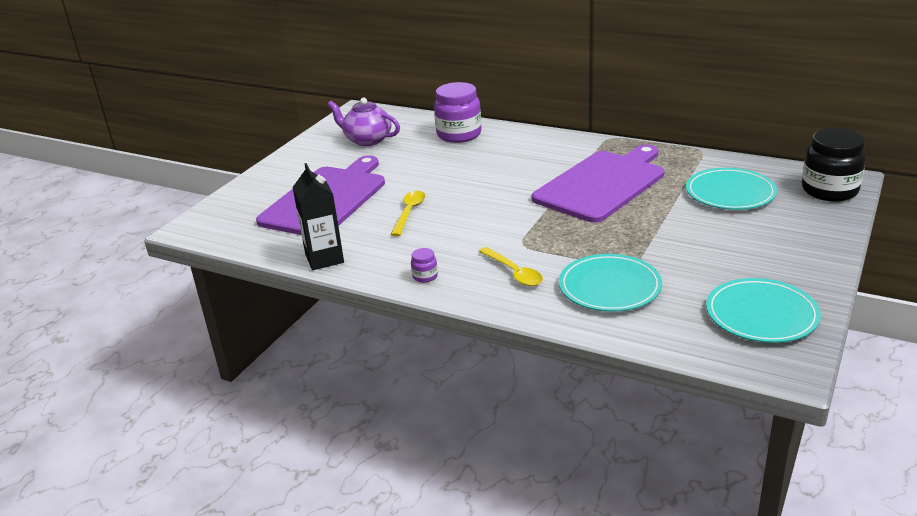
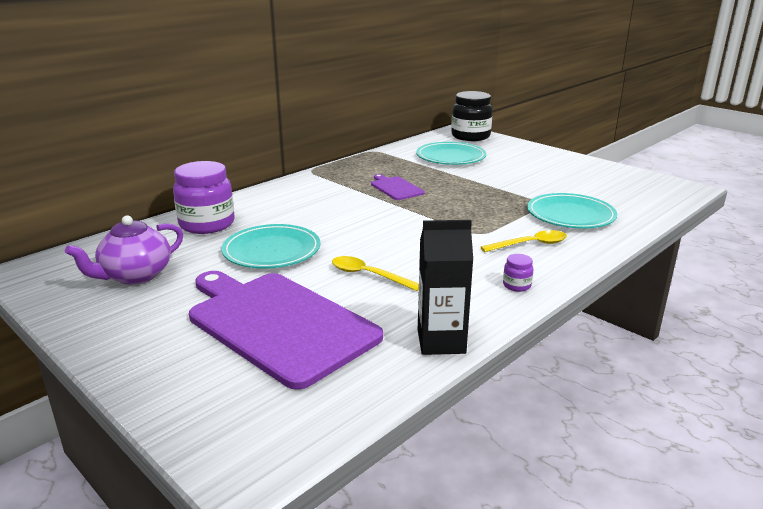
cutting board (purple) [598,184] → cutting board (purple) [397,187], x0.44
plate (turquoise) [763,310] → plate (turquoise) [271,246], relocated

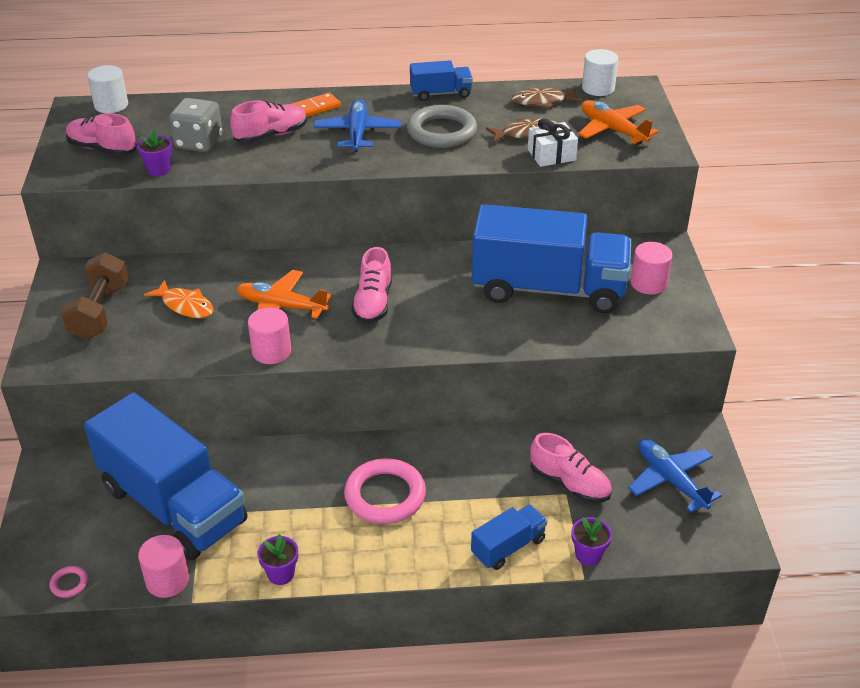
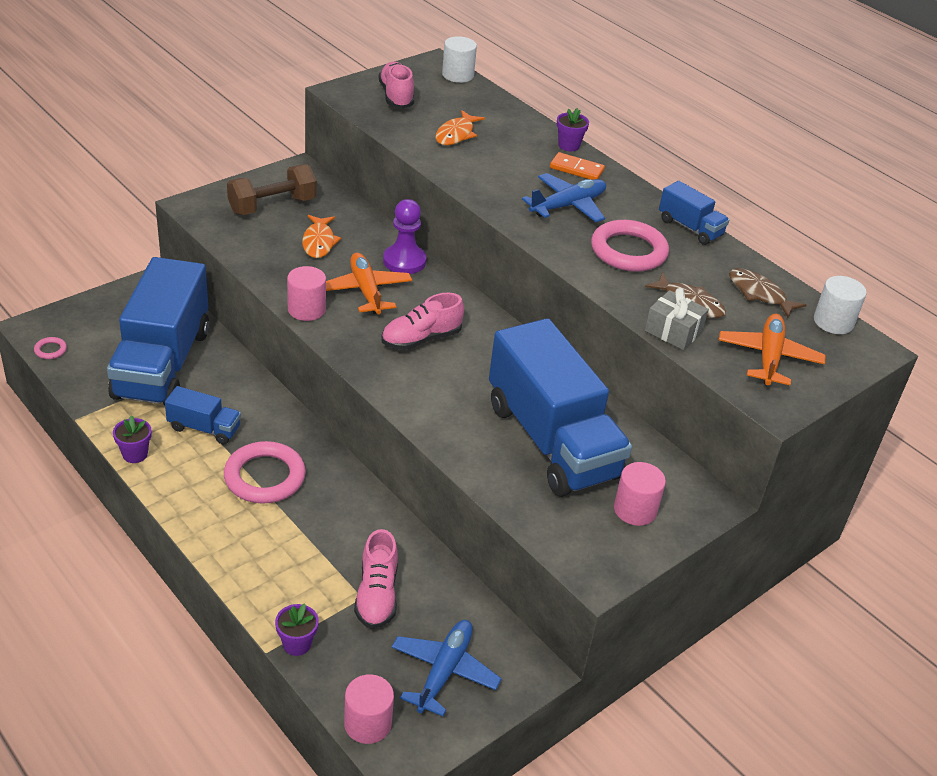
flower pot (purple) [154,153] → flower pot (purple) [573,129], relocated
cylinder (pink) [163,566] → cylinder (pink) [369,709], relocated
dice (grey) [195,125] → fish (orange) [460,127]
shoe (pink) [268,122] → -
ring (grey) [442,126] → ring (pink) [630,246]
truck (blue) [509,537] → truck (blue) [203,415], relocated
gift (white) [553,142] → gift (grey) [677,319]
- → pawn (purple) [405,236]

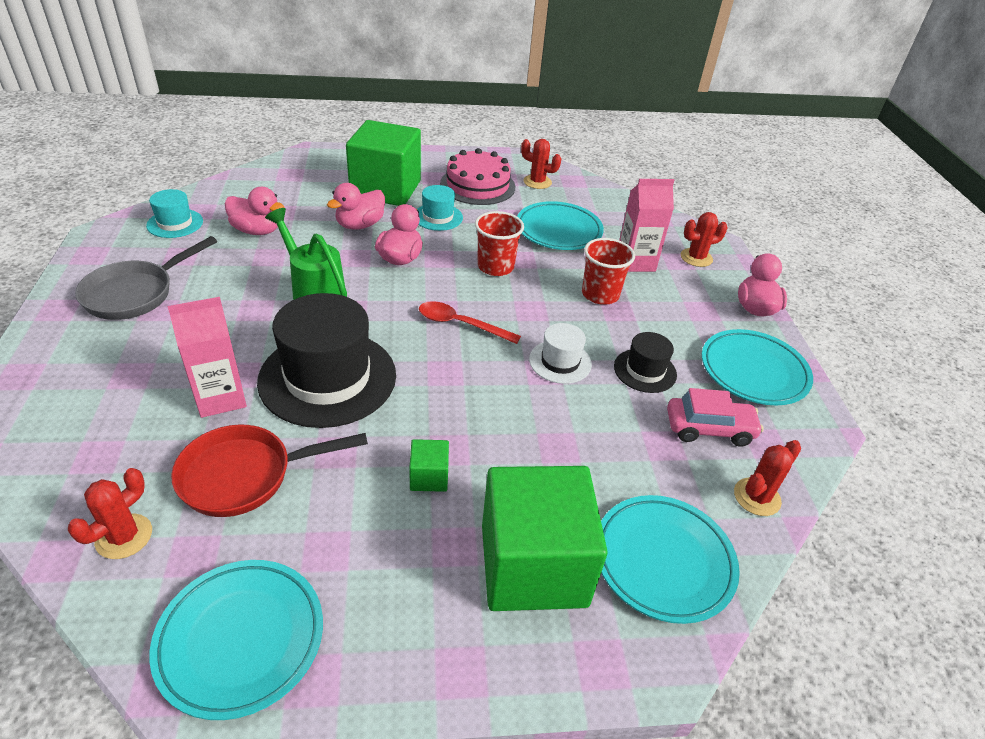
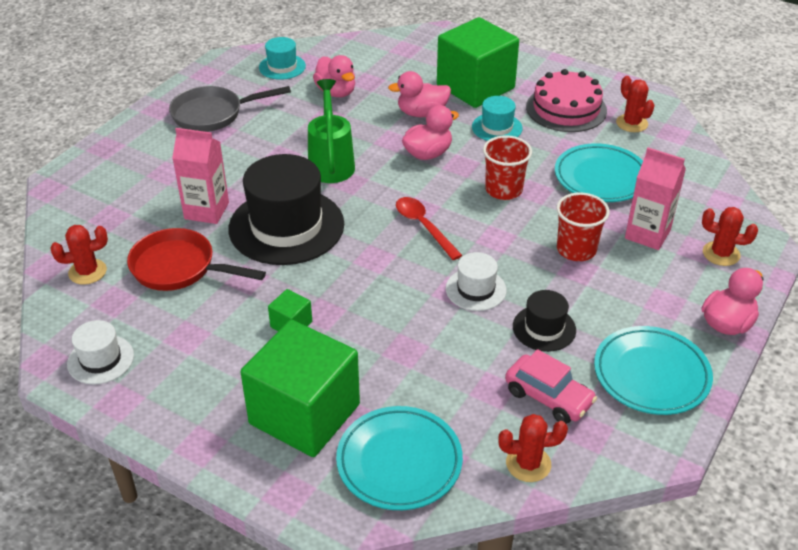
plate (turquoise) [236,640] → hat (white) [100,352]

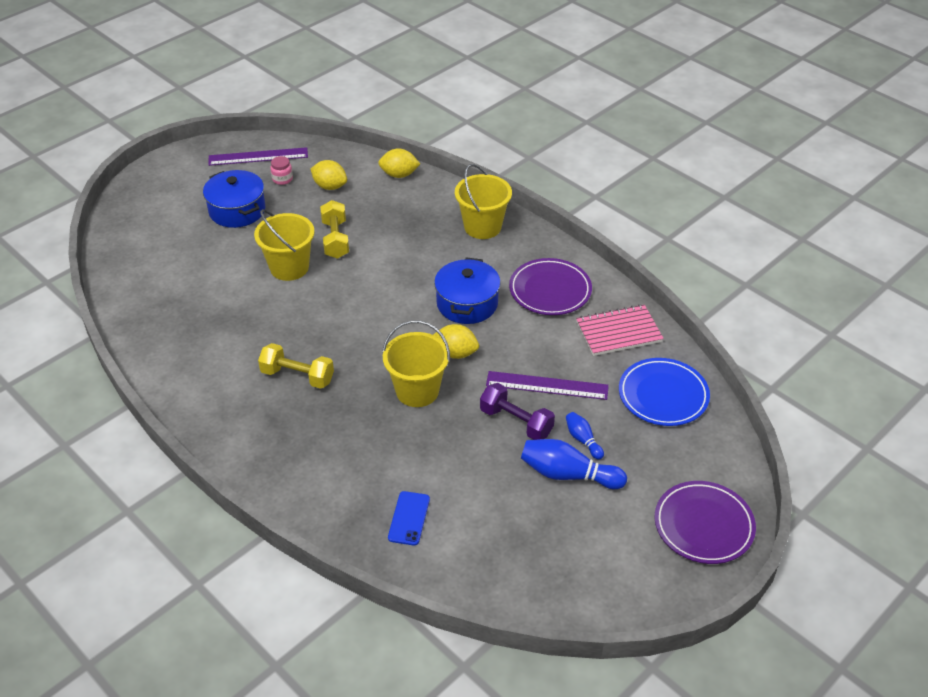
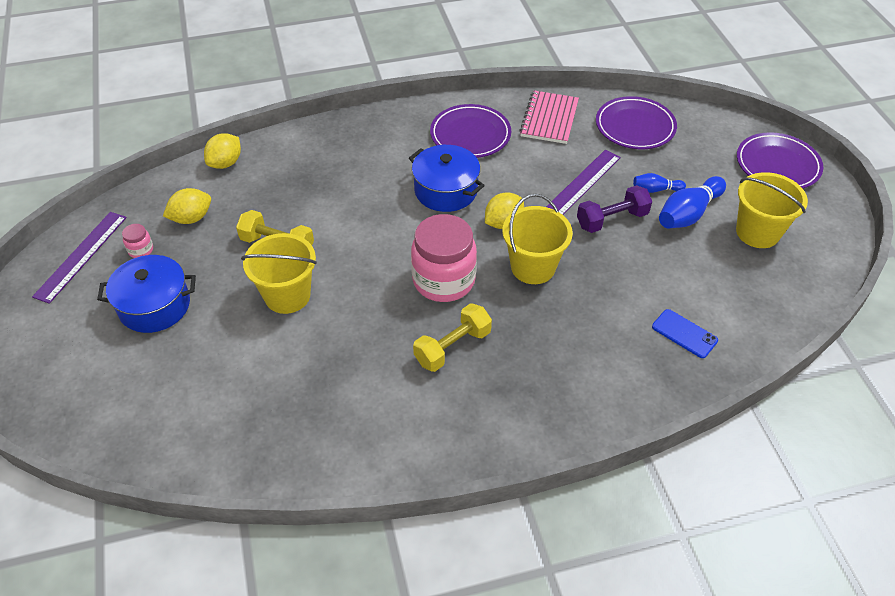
bucket (yellow) [483,201] → bucket (yellow) [772,210], relocated
plate (blue) [664,392] → plate (purple) [636,122]
- → jar (pink) [444,258]

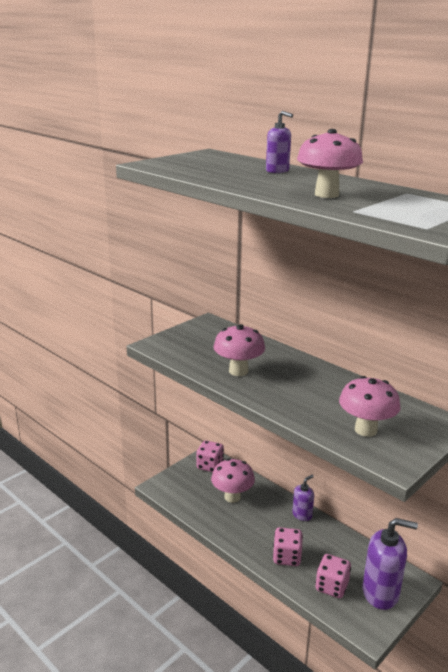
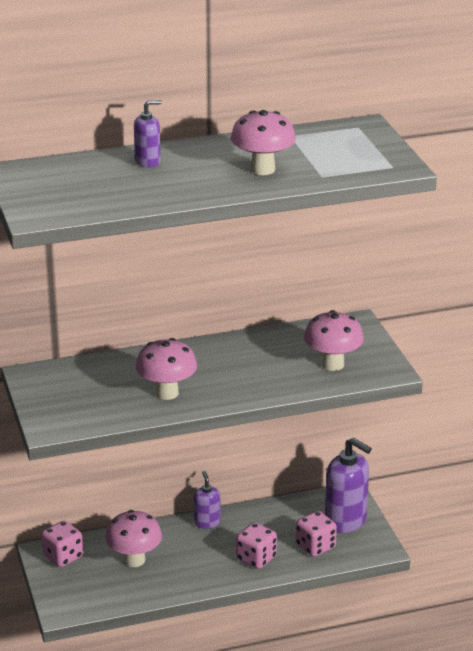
soap dispenser (purple) [390,564] → soap dispenser (purple) [348,485], 90 degrees clockwise

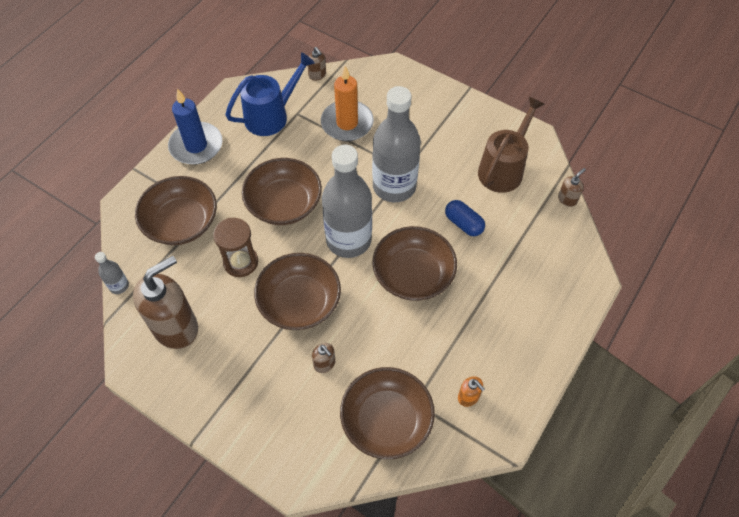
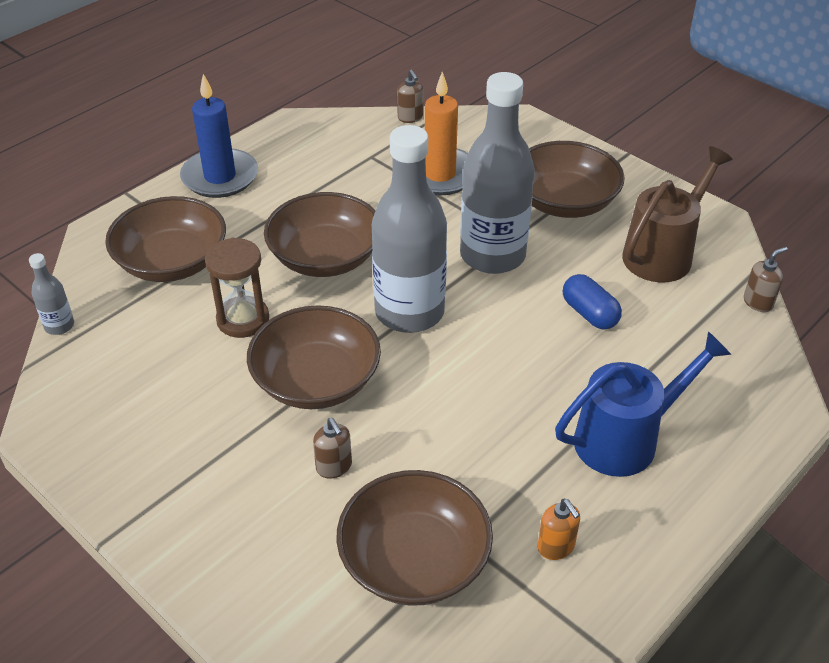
soap dispenser (brown) [165,302] → -
watering can (blue) [270,94] → watering can (blue) [643,404], relocated
bowl (brown) [414,263] → bowl (brown) [577,179], relocated

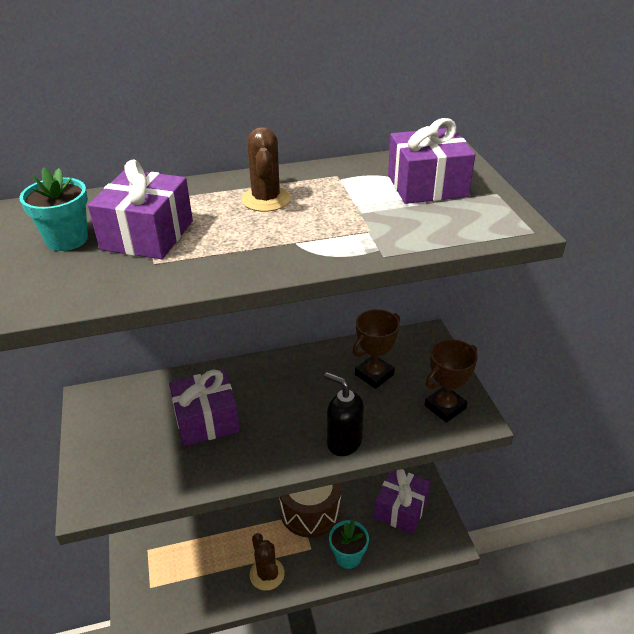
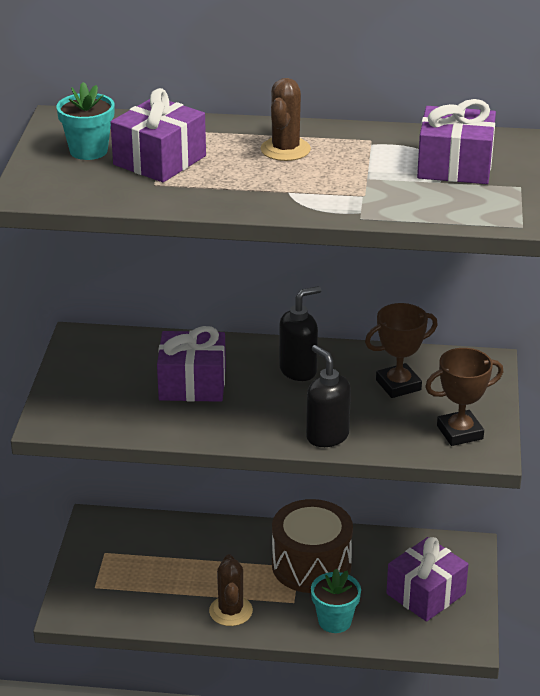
- → soap dispenser (black) [300,333]

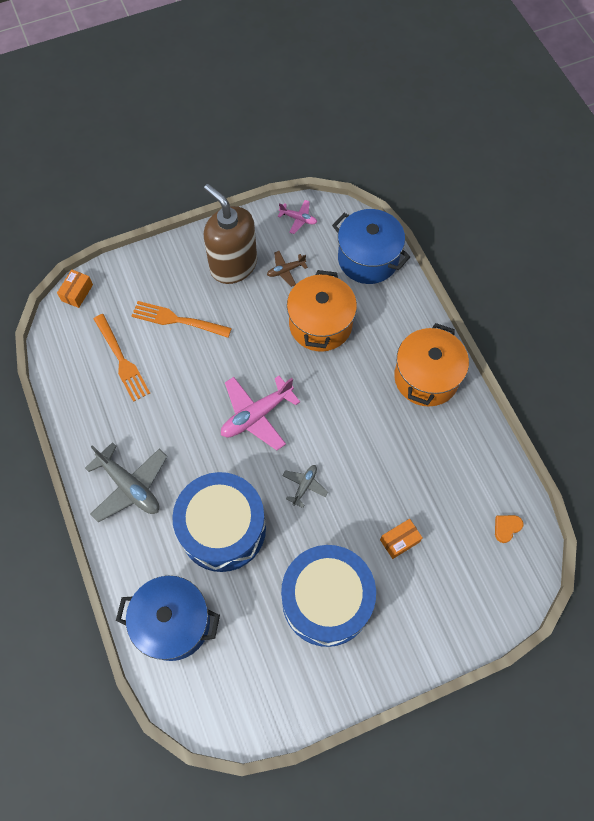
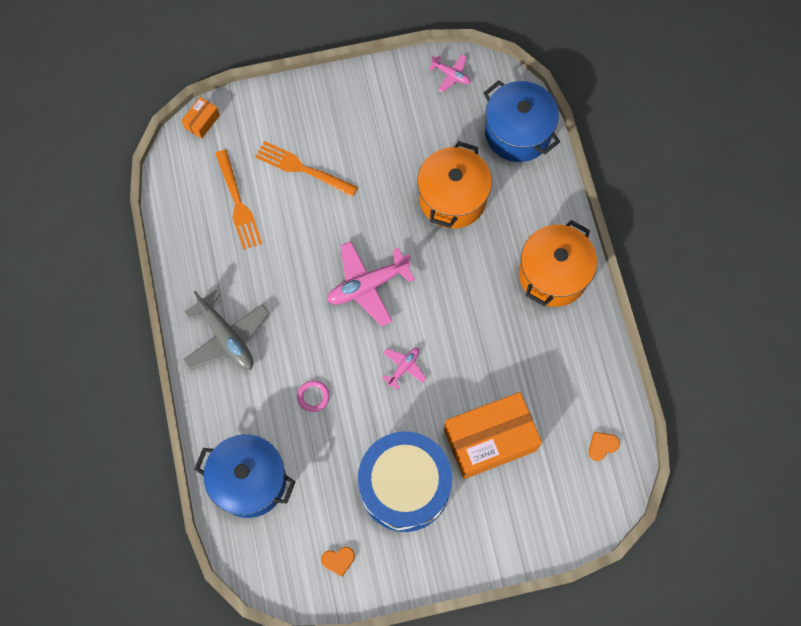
drum (blue) [219,522] → ring (pink) [313,396]
soap dispenser (brown) [230,234] → -
plane (brown) [287,269] → -
plane (grey) [305,486] → plane (pink) [404,369]
box (orange) [401,539] → box (orange) [493,435], x2.31
- → heart (orange) [338,562]

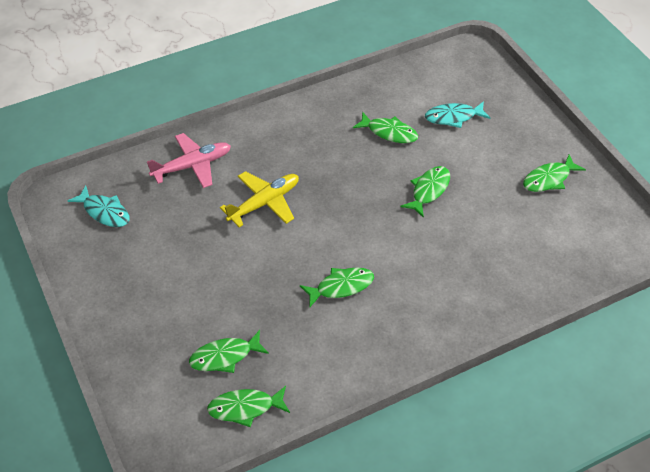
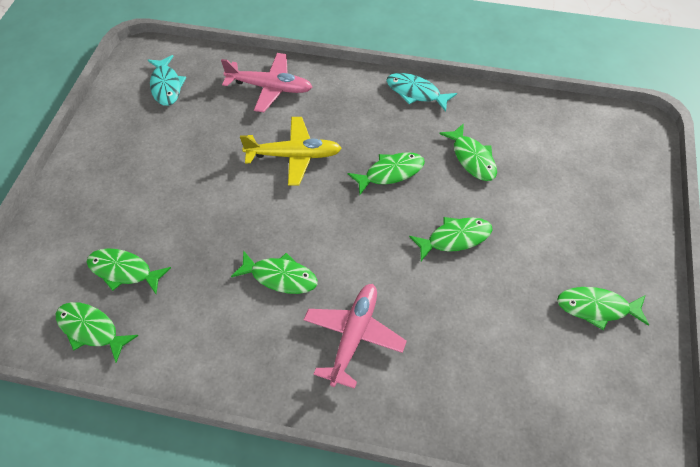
fish (turquoise) [457,114] → fish (turquoise) [421,92], relocated
- → plane (pink) [355,336]
- → fish (green) [386,173]

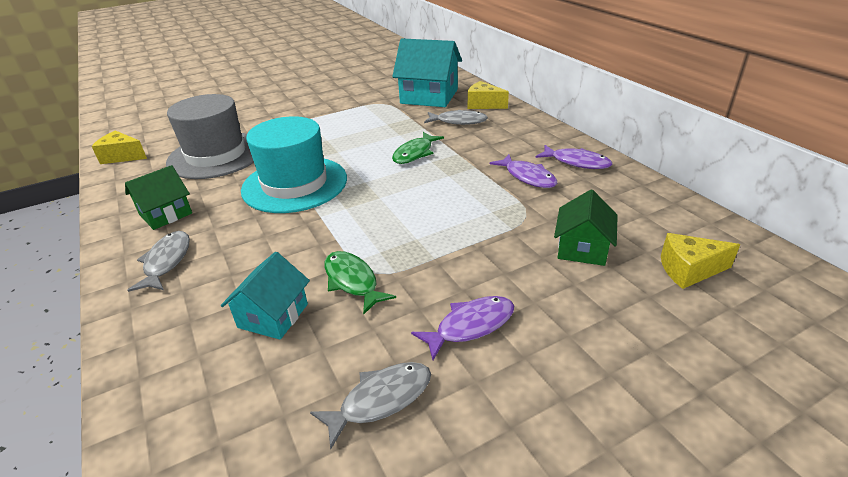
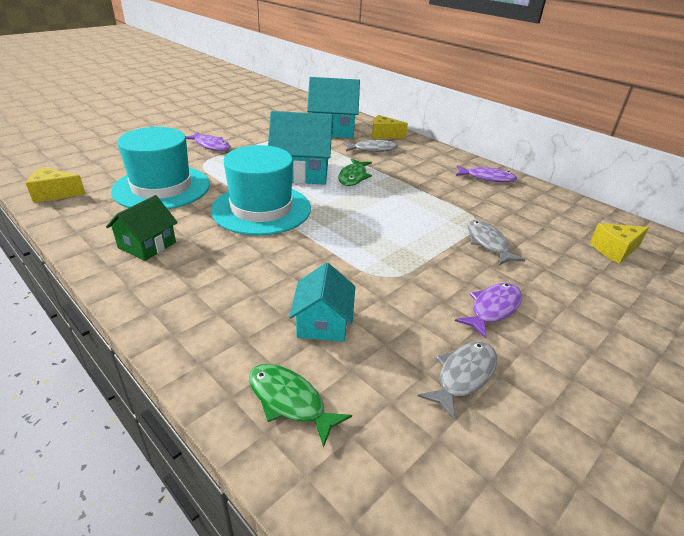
fish (grey) [159,261] → fish (grey) [496,242], relocated
hat (grey) [210,136] → hat (turquoise) [160,168]
fish (green) [360,283] → fish (green) [300,406], relocated
fish (purple) [523,171] → fish (purple) [208,141], relocated
house (green) [586,228] → -
- → house (turquoise) [300,148]

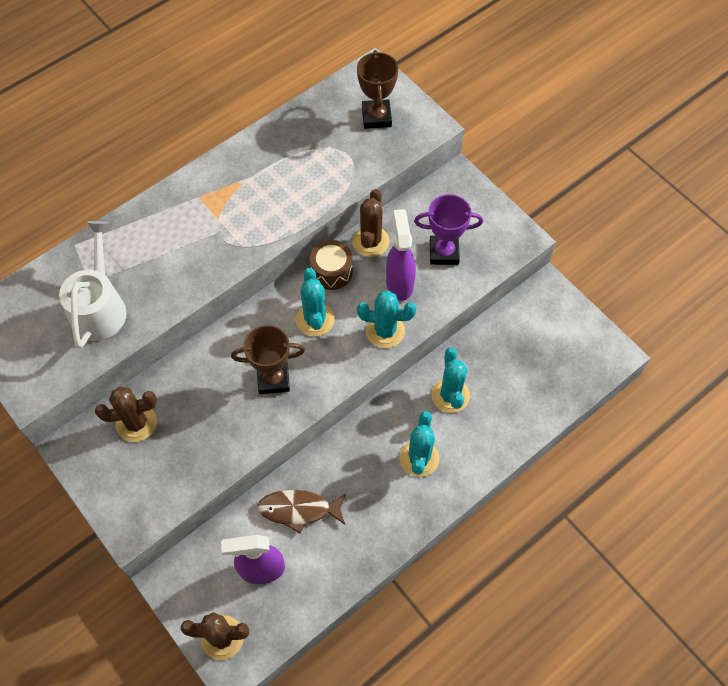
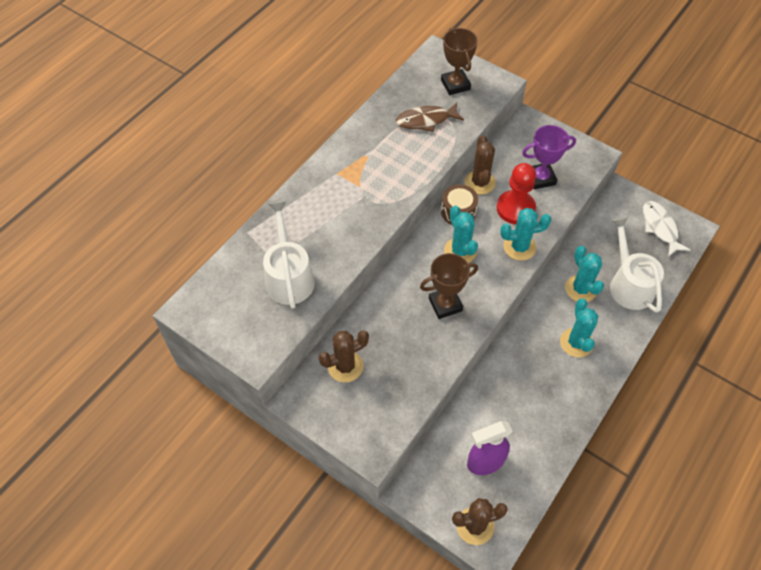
fish (brown) [301,511] → fish (brown) [430,117], relocated
spray bottle (purple) [401,255] → pawn (red) [516,193]
- → watering can (white) [637,265]
- → fish (white) [666,229]

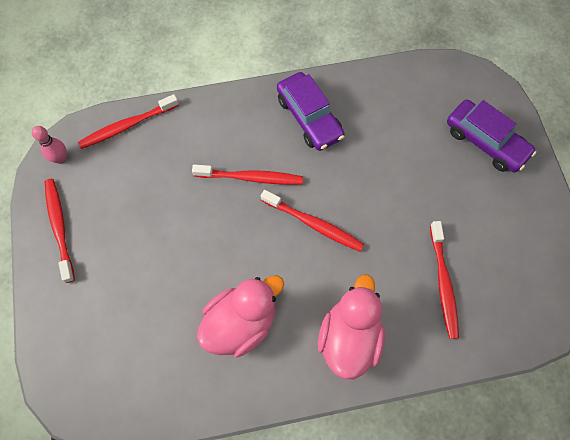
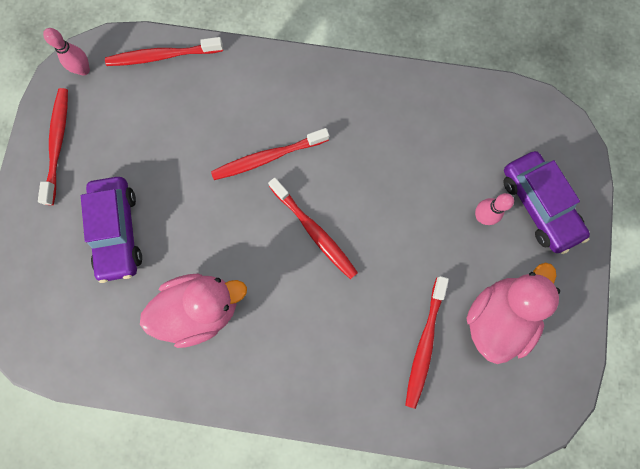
toothbrush (red) [247,175] → toothbrush (red) [270,154], 135 degrees clockwise
car (purple) [311,111] → car (purple) [111,230], relocated
duck (pink) [351,326] → duck (pink) [513,313], relocated
- → bowling pin (pink) [494,209]

